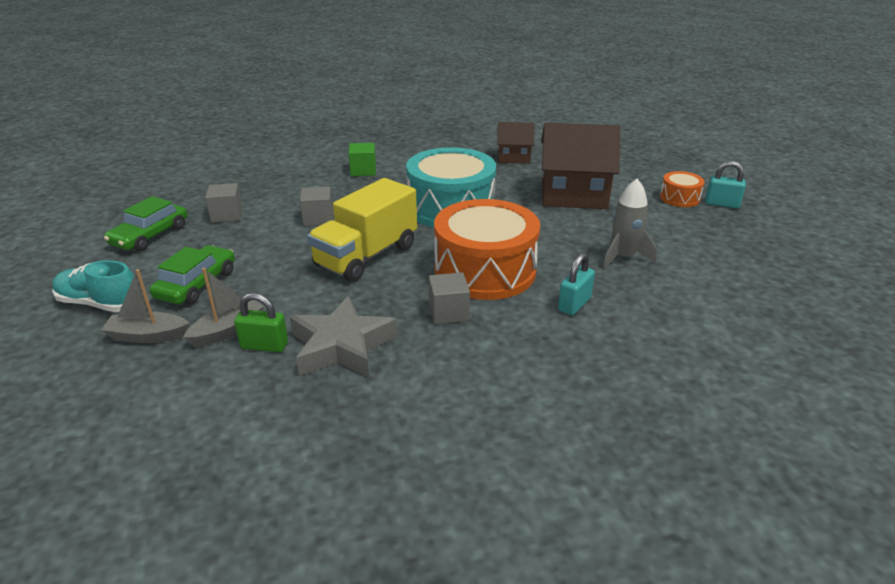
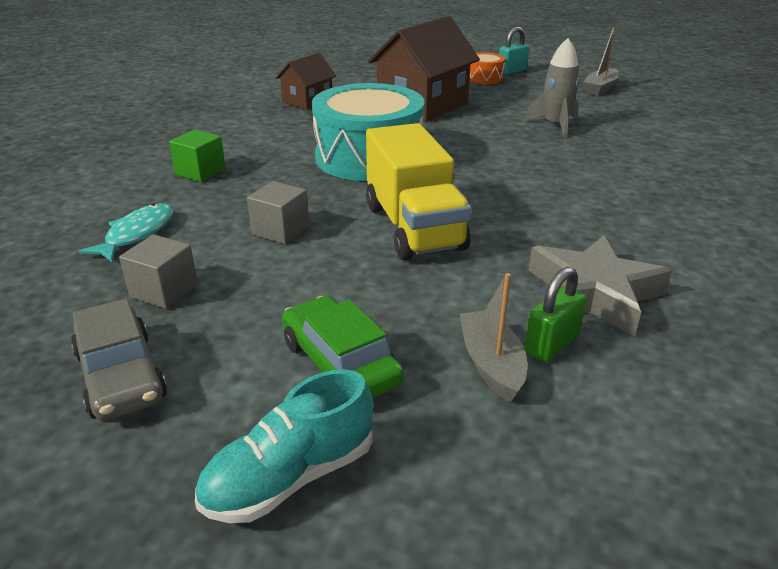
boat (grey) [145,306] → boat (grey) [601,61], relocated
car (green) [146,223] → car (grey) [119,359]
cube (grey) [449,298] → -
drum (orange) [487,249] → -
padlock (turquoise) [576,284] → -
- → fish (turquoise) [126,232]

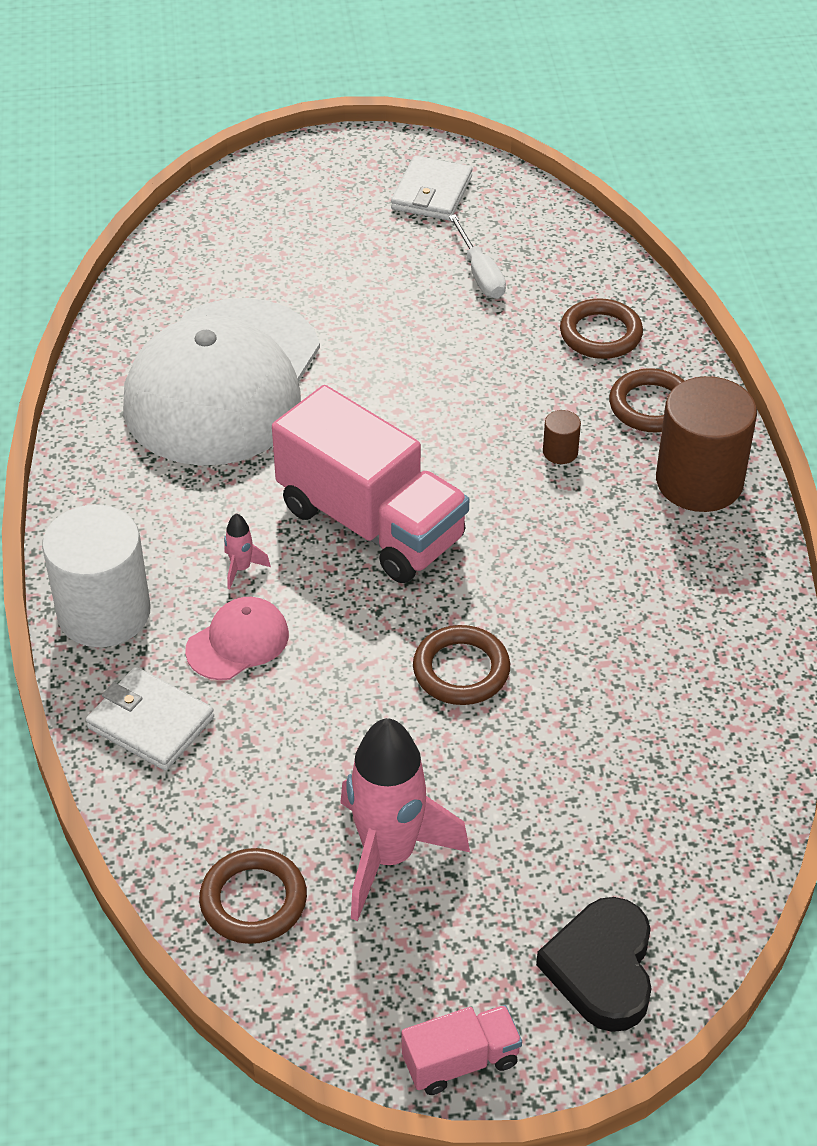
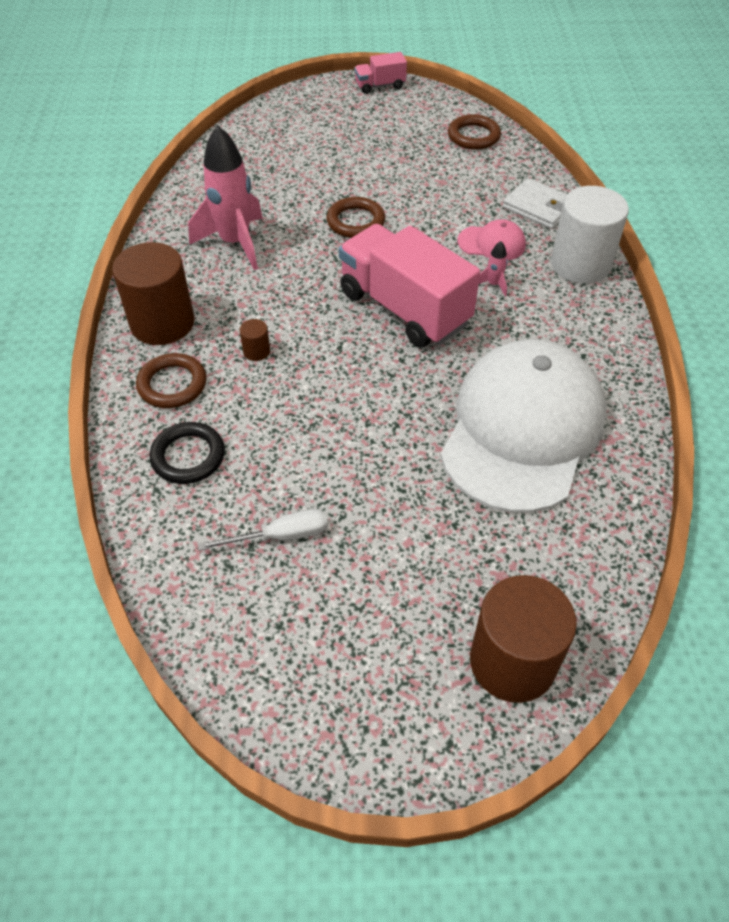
cap (pink) [237,638] → cap (pink) [491,240], 135 degrees counterclockwise
rocket (pink) [405,819] → rocket (pink) [225,197], relocated
wallet (white) [432,188] → -
screwdriver (white) [477,256] → screwdriver (white) [263,530], 90 degrees clockwise
heart (black) [594,964] → -
ring (brown) [601,328] → ring (black) [187,453]
- → cylinder (brown) [523,639]

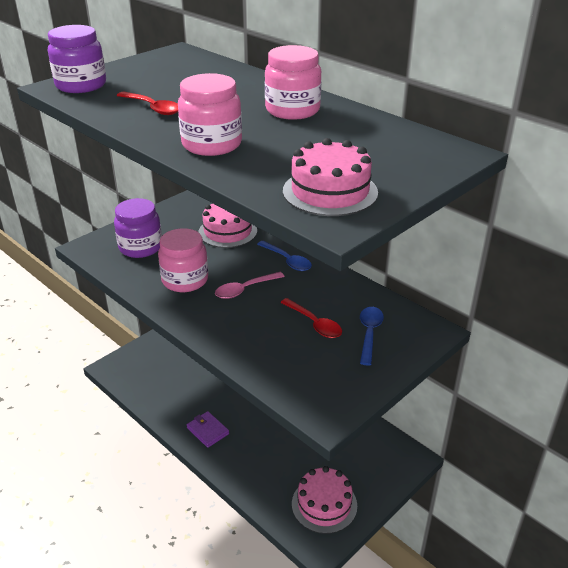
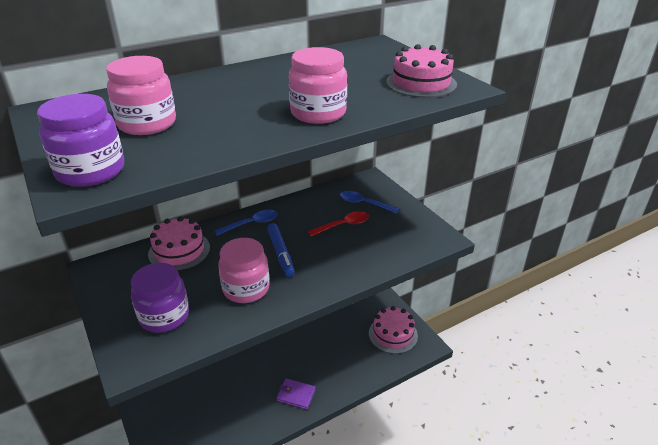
spoon (red) [147,103] → -
wallet (purple) [208,429] → wallet (purple) [296,394], 45 degrees clockwise
spoon (pink) [250,285] → marker (blue) [281,250]
jar (pink) [293,82] → jar (pink) [141,95], relocated

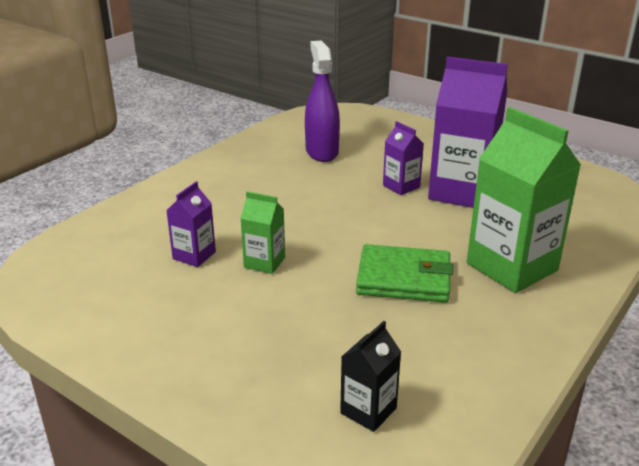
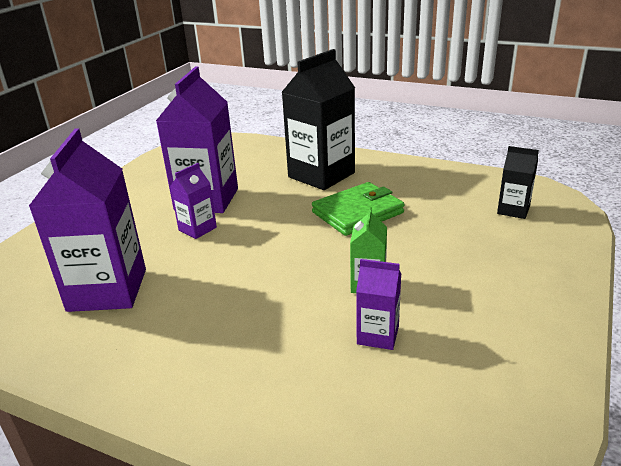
spray bottle (purple) [322,101] → carton (purple) [87,220]
wallet (green) [404,273] → wallet (green) [358,209], 60 degrees clockwise
carton (green) [524,200] → carton (black) [318,119]

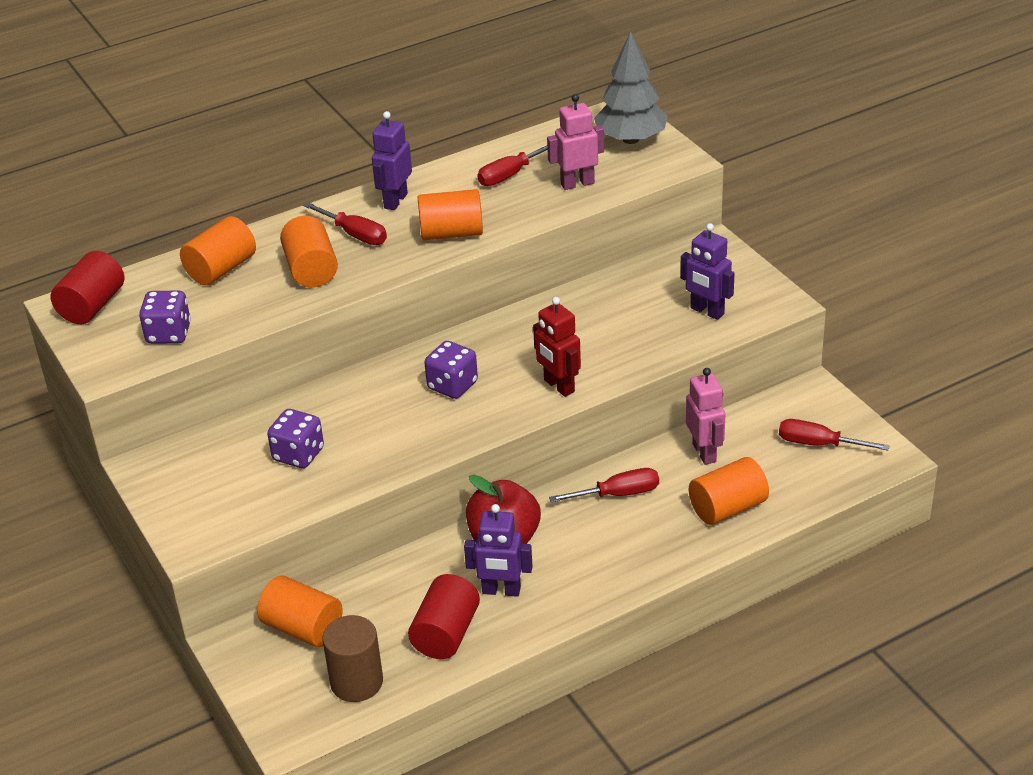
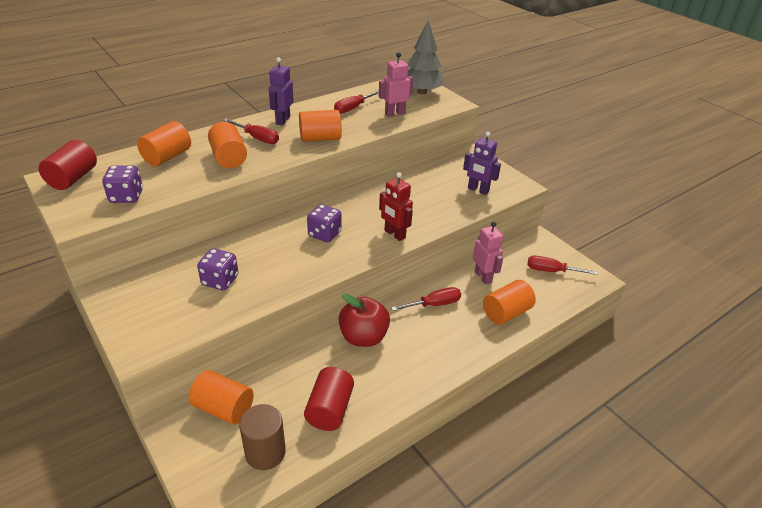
robot (purple) [498,550] → -

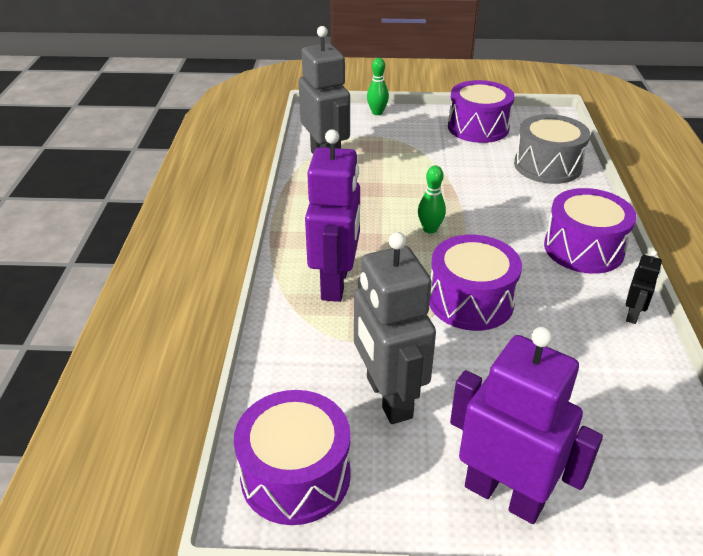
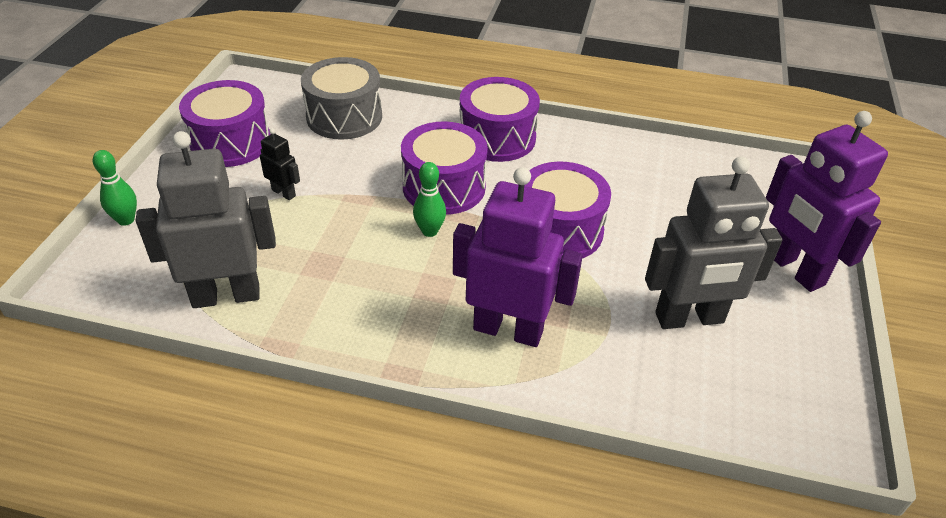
drum (purple) [292,457] → drum (purple) [444,168], relocated
robot (purple) [526,425] → robot (purple) [827,201], 75 degrees counterclockwise
robot (black) [644,287] → robot (black) [280,164], relocated

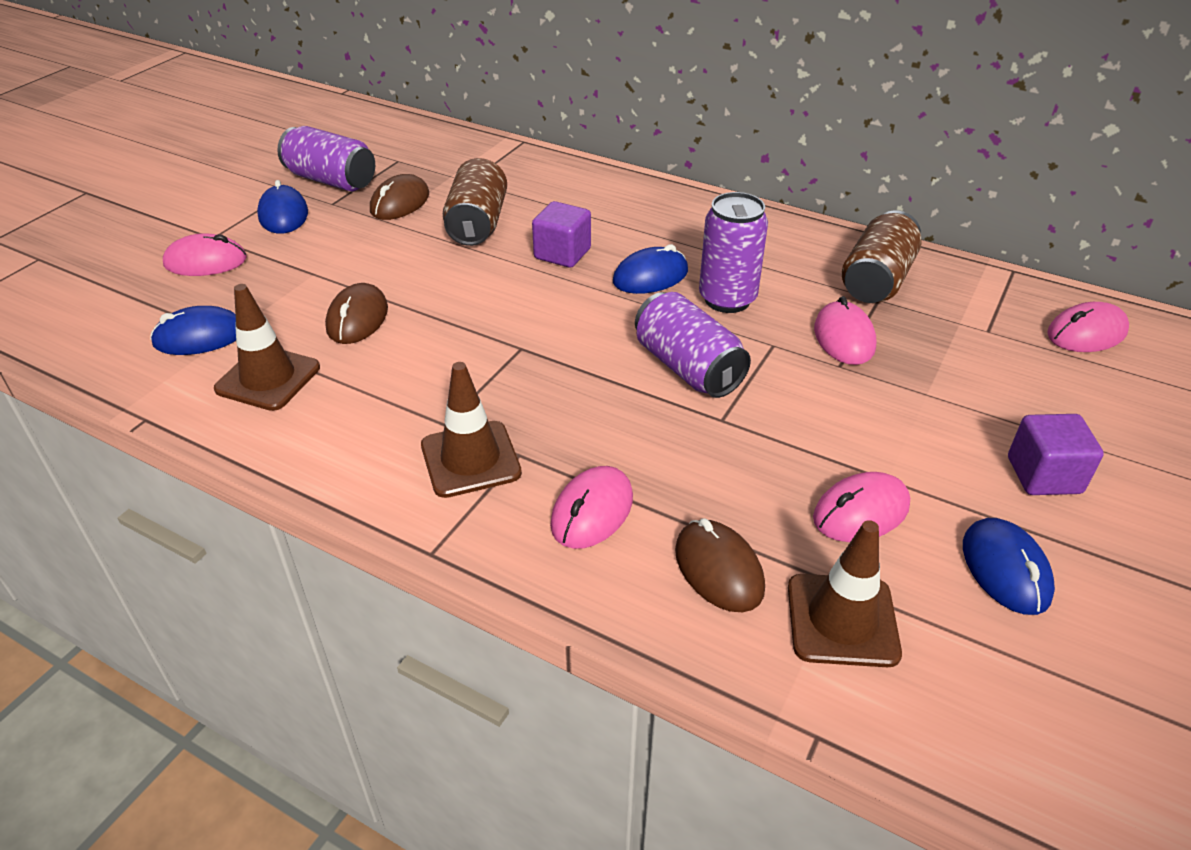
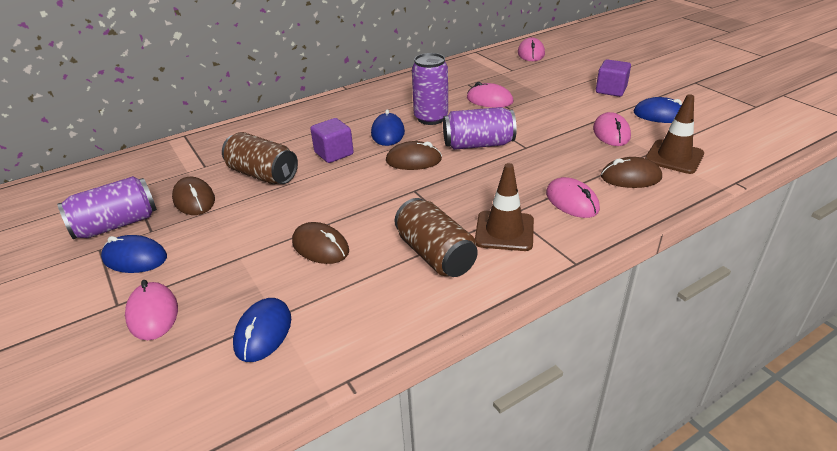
mouse (pink) [205,254] → mouse (pink) [151,310], 45 degrees counterclockwise
traffic cone (brown) [267,347] → -
can (brown) [882,256] → can (brown) [436,237], relocated
- → mouse (brown) [414,155]

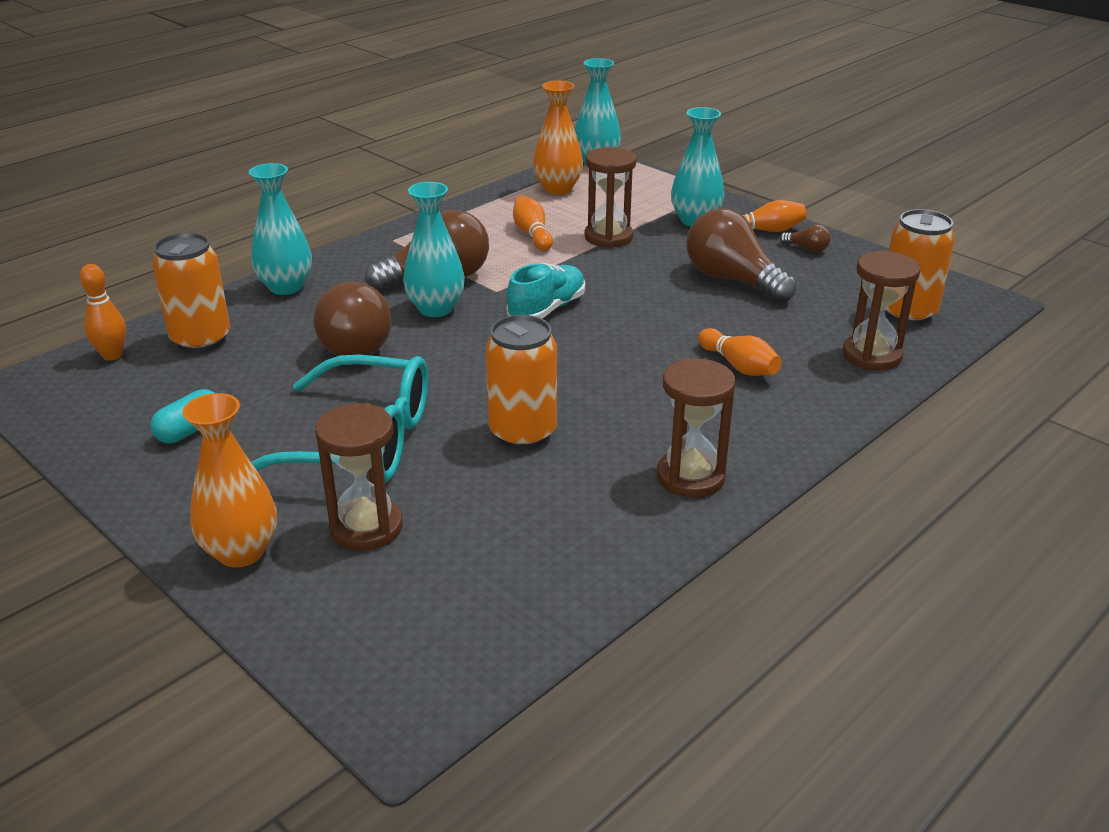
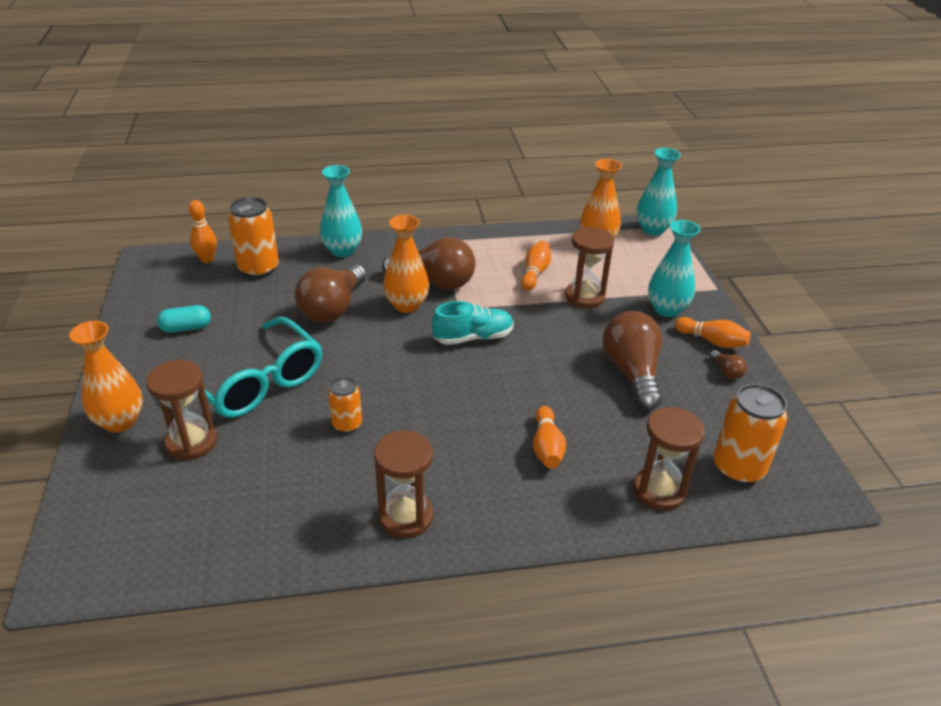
vase (turquoise) [434,249] → vase (orange) [406,264]
can (orange) [521,382] → can (orange) [345,405], x0.59

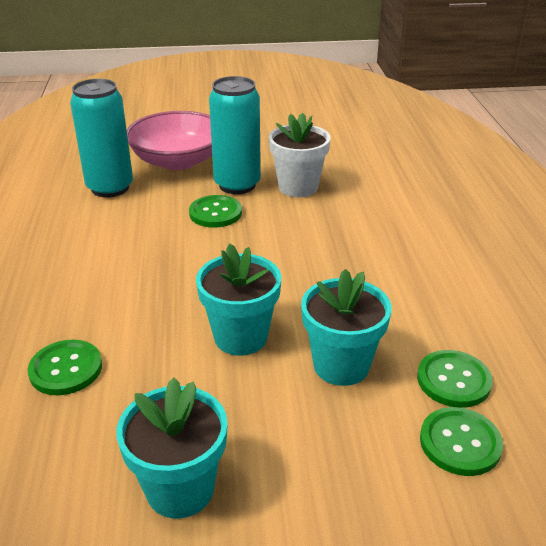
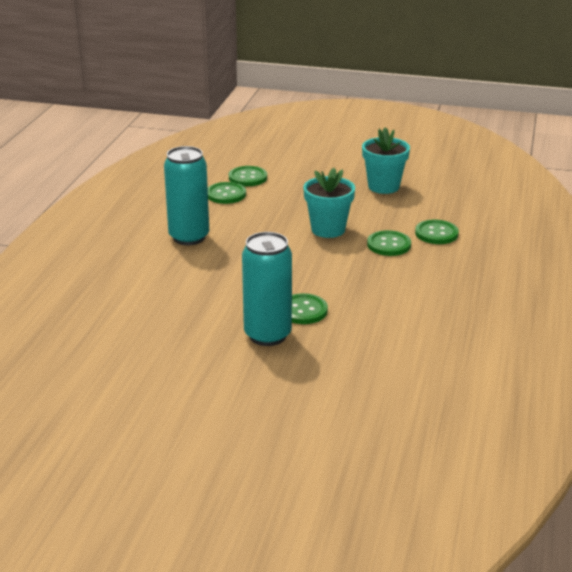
can (turquoise) [101,138] → can (turquoise) [186,195], relocated
bowl (pink) [169,140] → -
flower pot (white) [300,155] → -
flower pot (turquoise) [346,327] → -
- → button (green) [389,243]

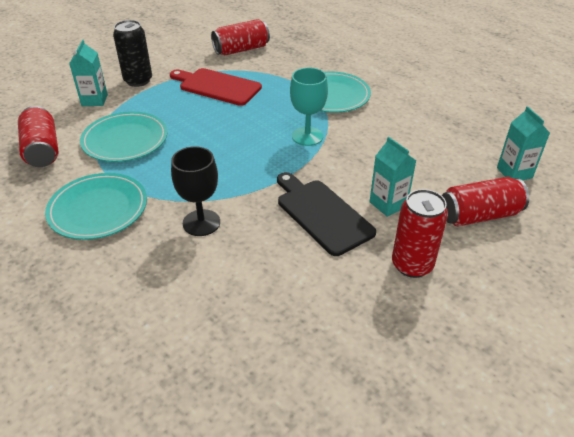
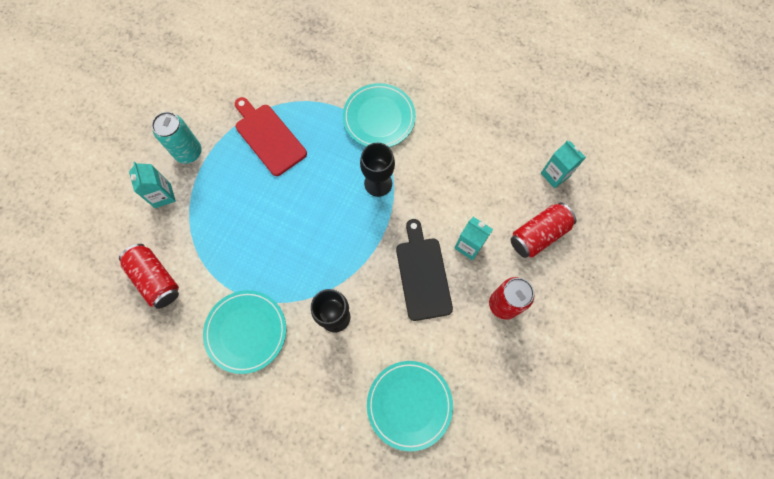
plate (turquoise) [124,136] → plate (turquoise) [410,406], relocated
can (black) [132,53] → can (turquoise) [176,138]
cutting board (red) [216,87] → cutting board (red) [271,136], 45 degrees clockwise
can (red) [240,37] → -
cutting board (black) [326,214] → cutting board (black) [424,270], 45 degrees clockwise
goblet (turquoise) [309,107] → goblet (black) [377,170]

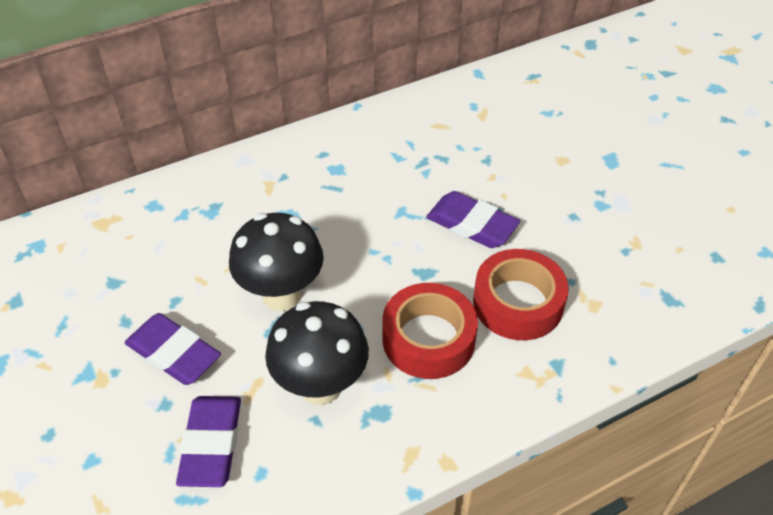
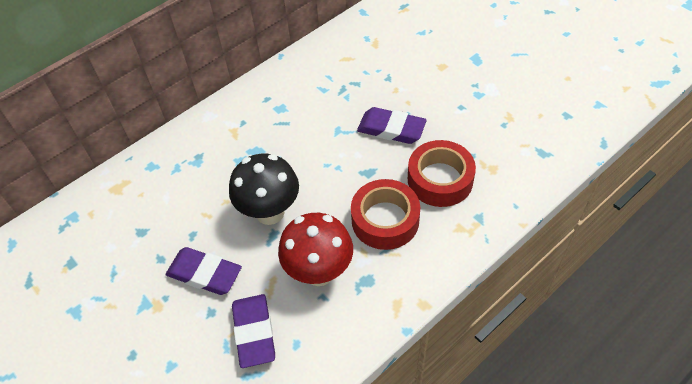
mushroom (black) [317,353] → mushroom (red) [315,249]

